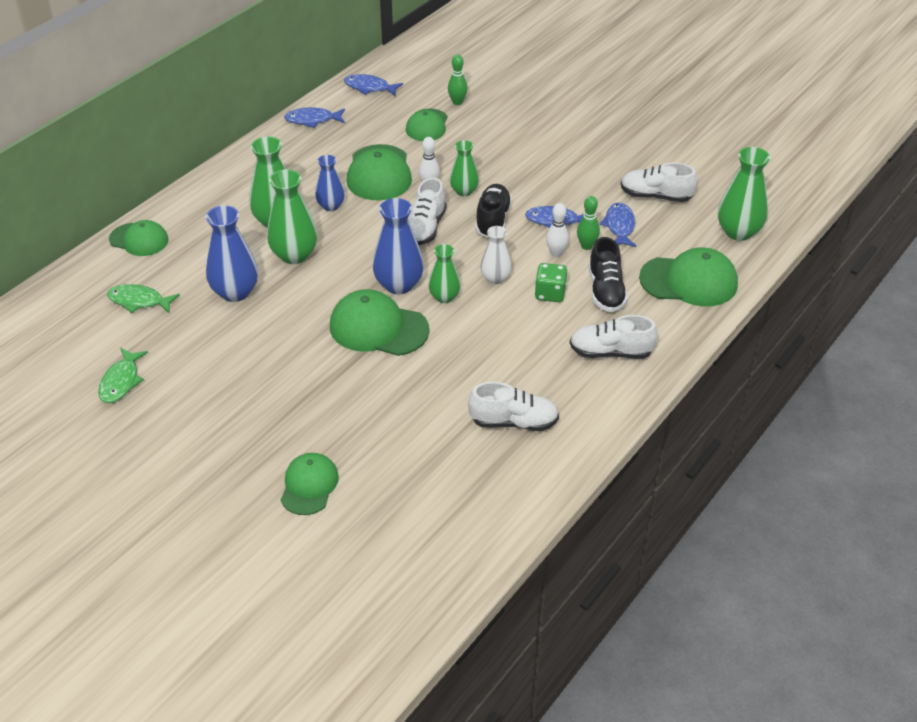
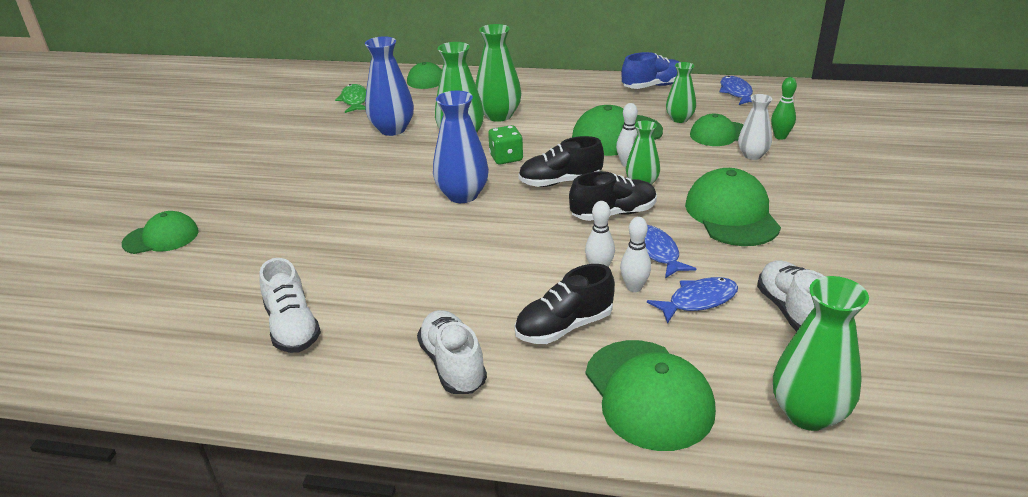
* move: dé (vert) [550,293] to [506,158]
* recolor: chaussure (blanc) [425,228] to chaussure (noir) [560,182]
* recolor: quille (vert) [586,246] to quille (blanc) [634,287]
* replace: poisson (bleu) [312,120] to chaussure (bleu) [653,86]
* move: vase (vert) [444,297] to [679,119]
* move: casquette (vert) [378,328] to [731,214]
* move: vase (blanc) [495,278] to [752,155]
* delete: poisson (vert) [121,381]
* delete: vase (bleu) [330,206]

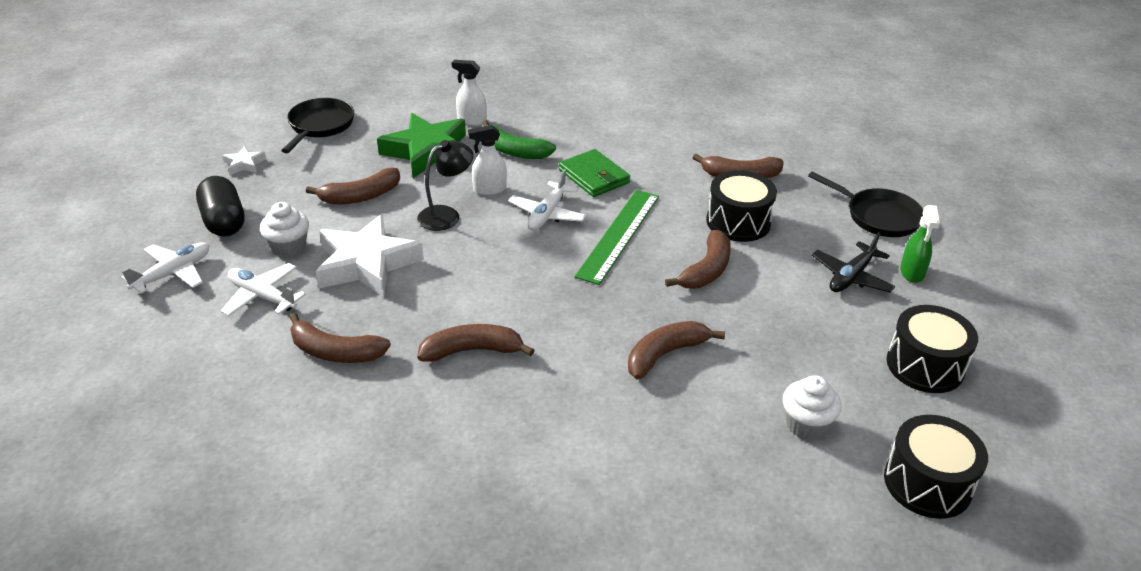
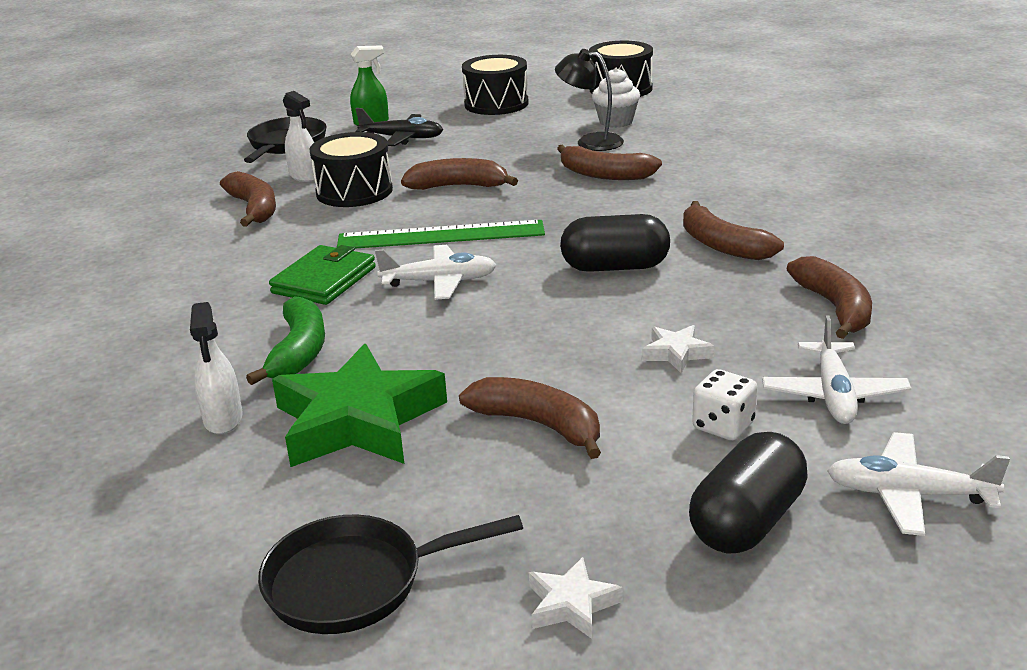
* move: vaporisateur (blanc) [489,189] to [305,176]
* move: lampe (noir) [446,215] to [590,142]
* insert: gélule (noir) [615,267]
* resize: étoile (blanc) [366,264] = [676,353] x0.44
* replace: muffin (blanc) [288,247] to dé (blanc) [723,426]

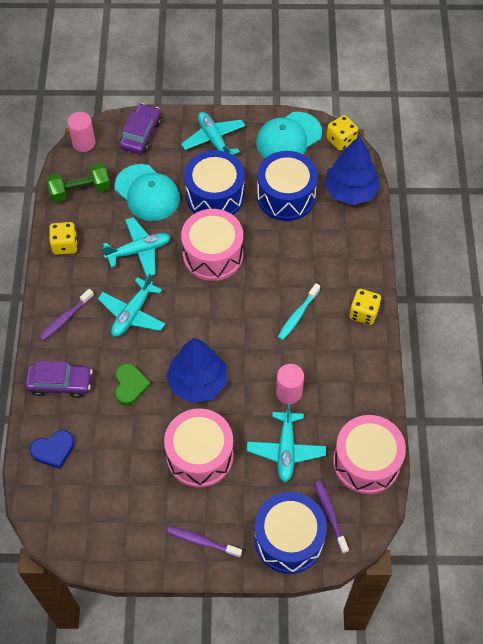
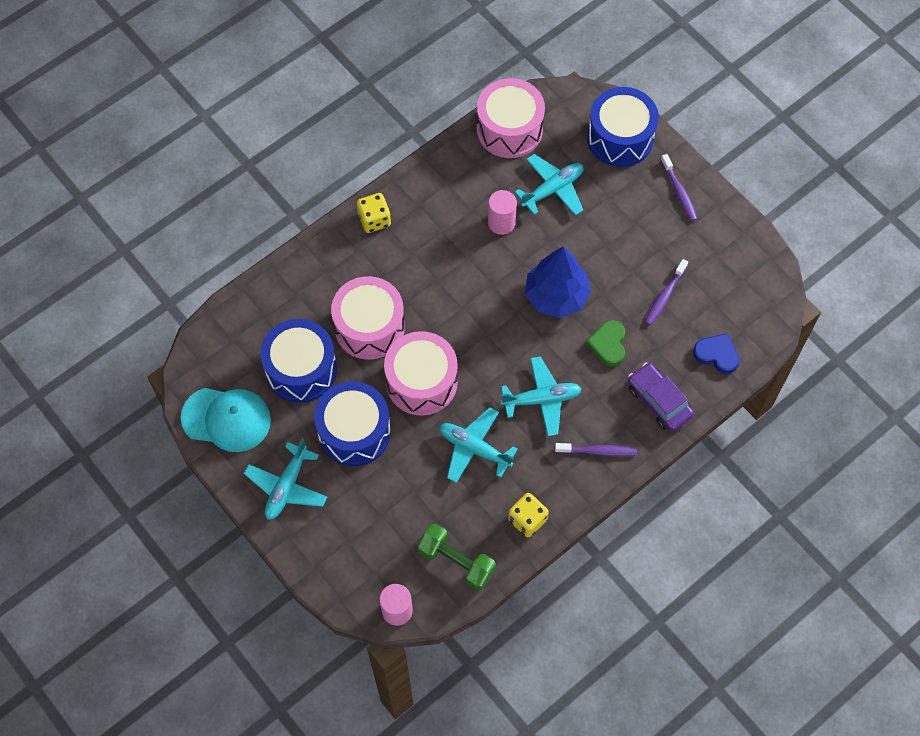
* move: tambour (rose) [200,455] to [369,327]
* rotate: cœur (vert) [130,385] = [608,344] 45 degrees counterclockwise
* move: brosse à dents (violet) [330,515] to [664,296]
* delete: casquette (turquoise) [147,193]
* delete: voiture (violet) [141,134]
* delete: brosse à dents (turquoise) [297,315]
* delete: arbre (bleu) [350,191]
* delete: dé (jaune) [341,140]

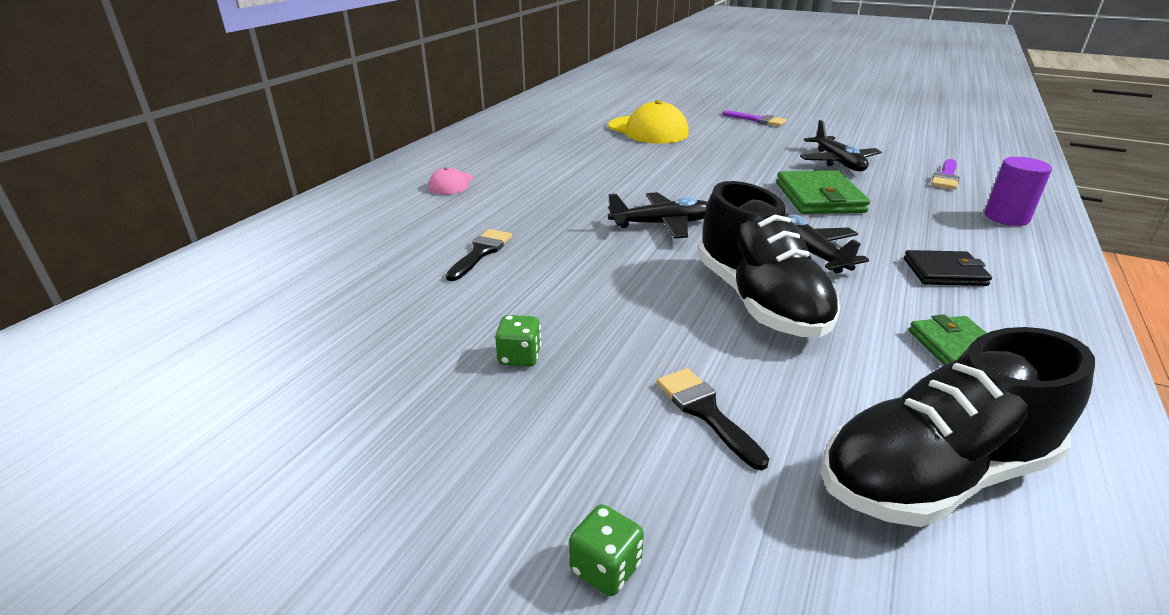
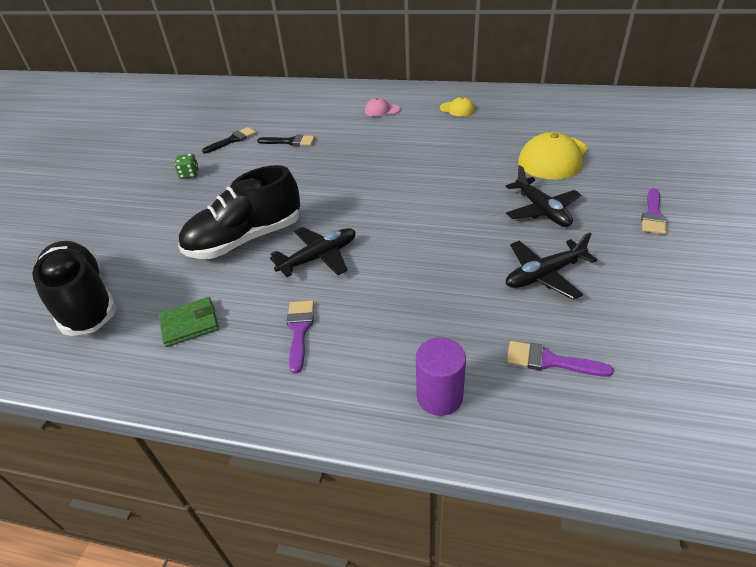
* move: pinceau (noir) [706,412] to [233,140]
* replace: portefeuille (noir) [944,272] to pinceau (violet) [299,330]
* insert: casquette (jaune) [457,109]
* move: avion (noir) [663,224] to [541,210]
* delete: dé (vert) [605,568]
* delete: portefeuille (vert) [819,197]

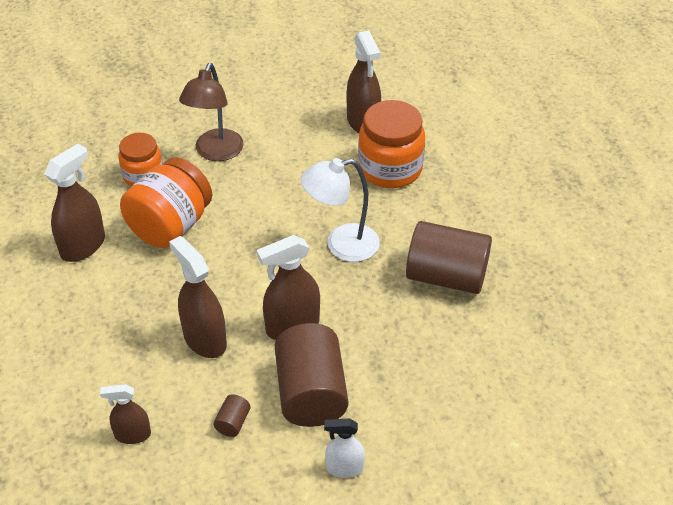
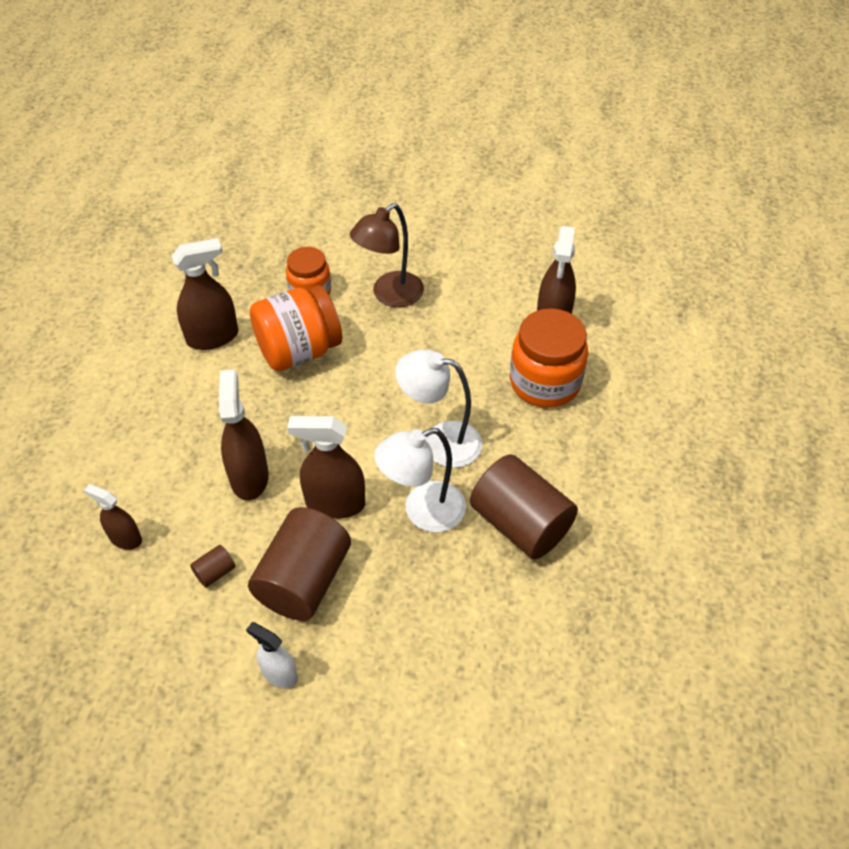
* insert: lampe (blanc) [423,512]

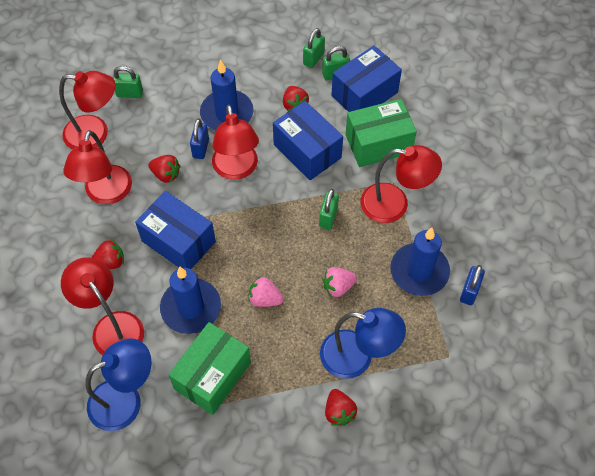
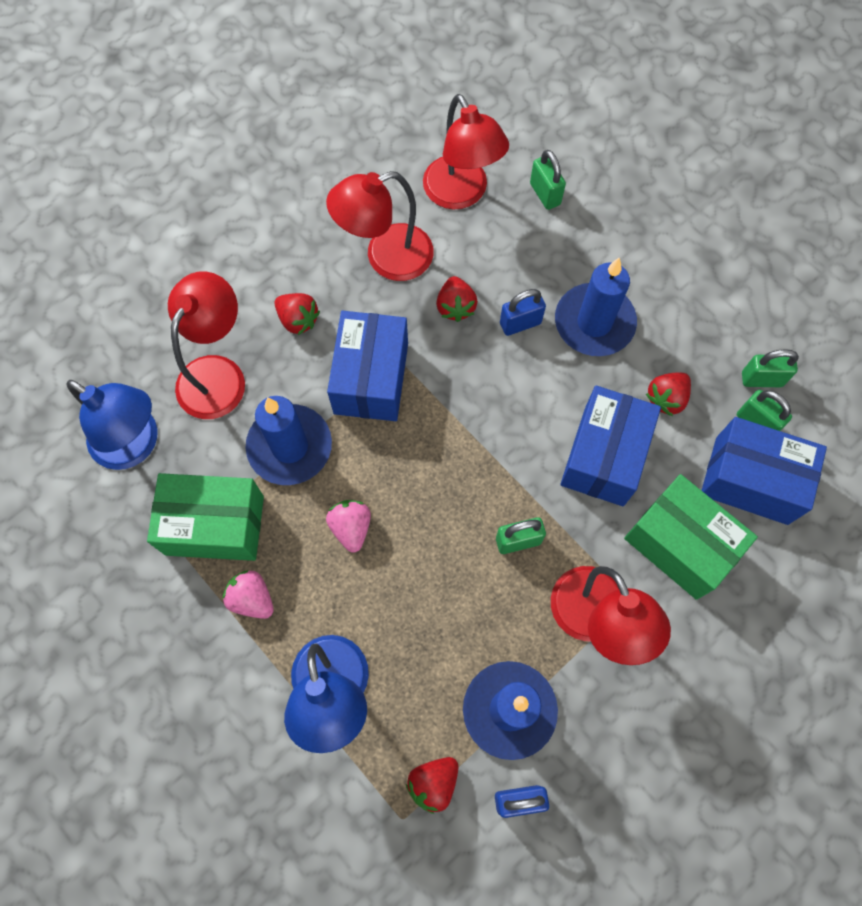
* move: fraise (rose) [338,287] to [252,598]
* move: fraise (rouge) [339,412] to [433,783]
* delete: lampe (rouge) [237,169]

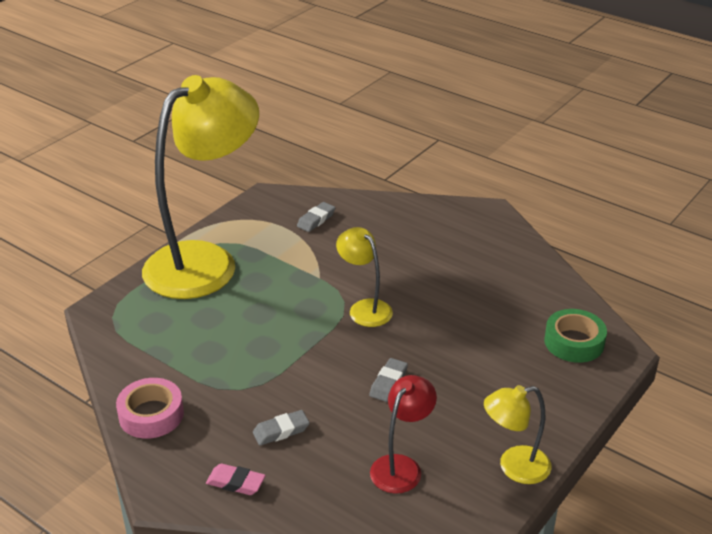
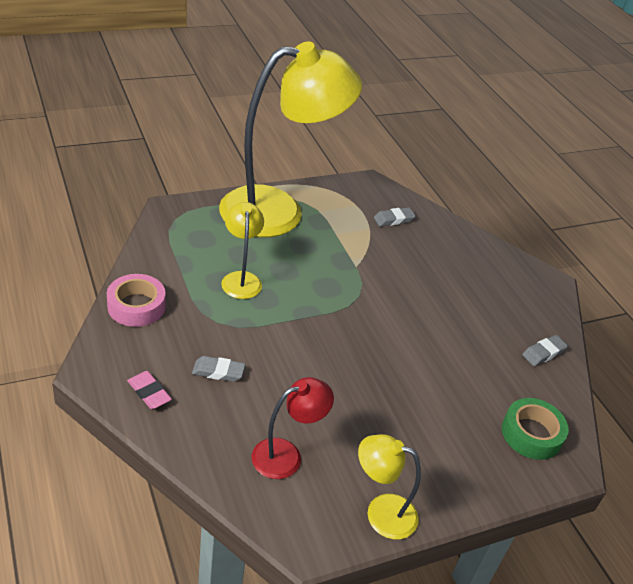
* move: lampe (jaune) [364,308] to [241,279]
* move: gomme (gris) [388,383] to [543,353]

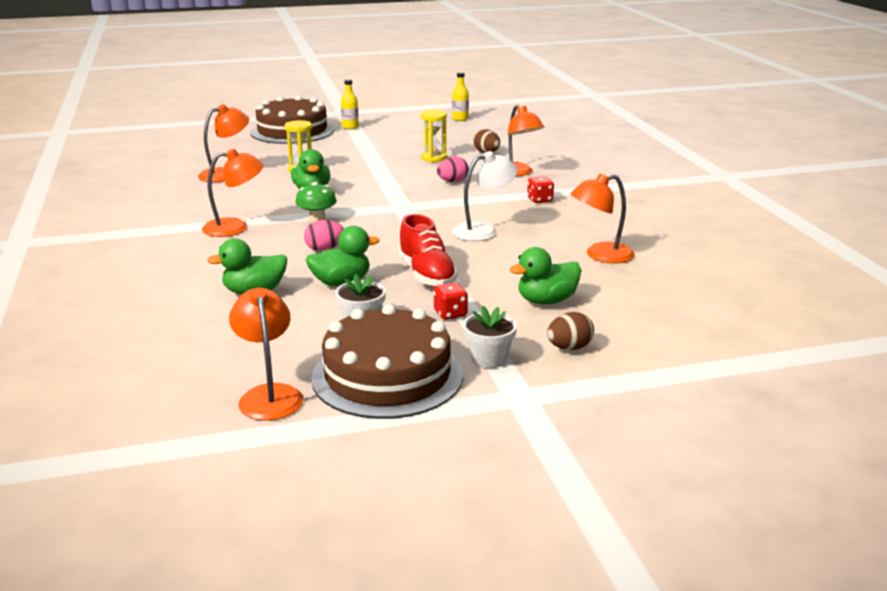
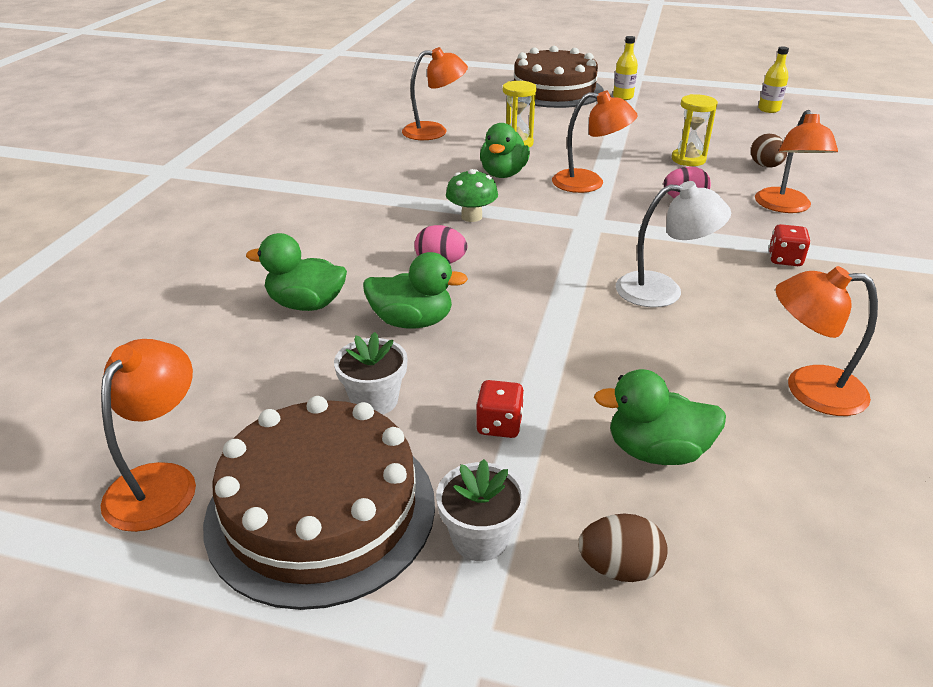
* move: lampe (orange) [235,227] to [589,183]
* delete: chaussure (rouge) [427,274]

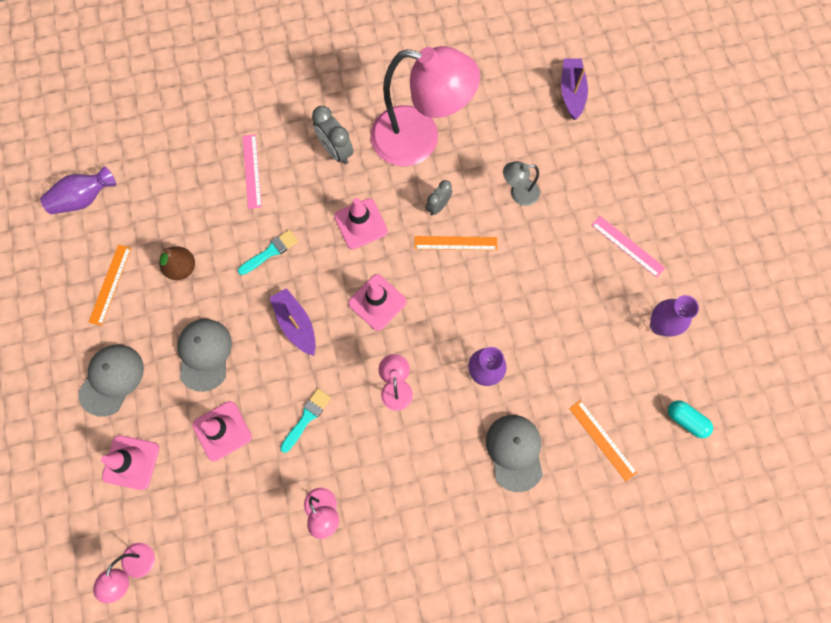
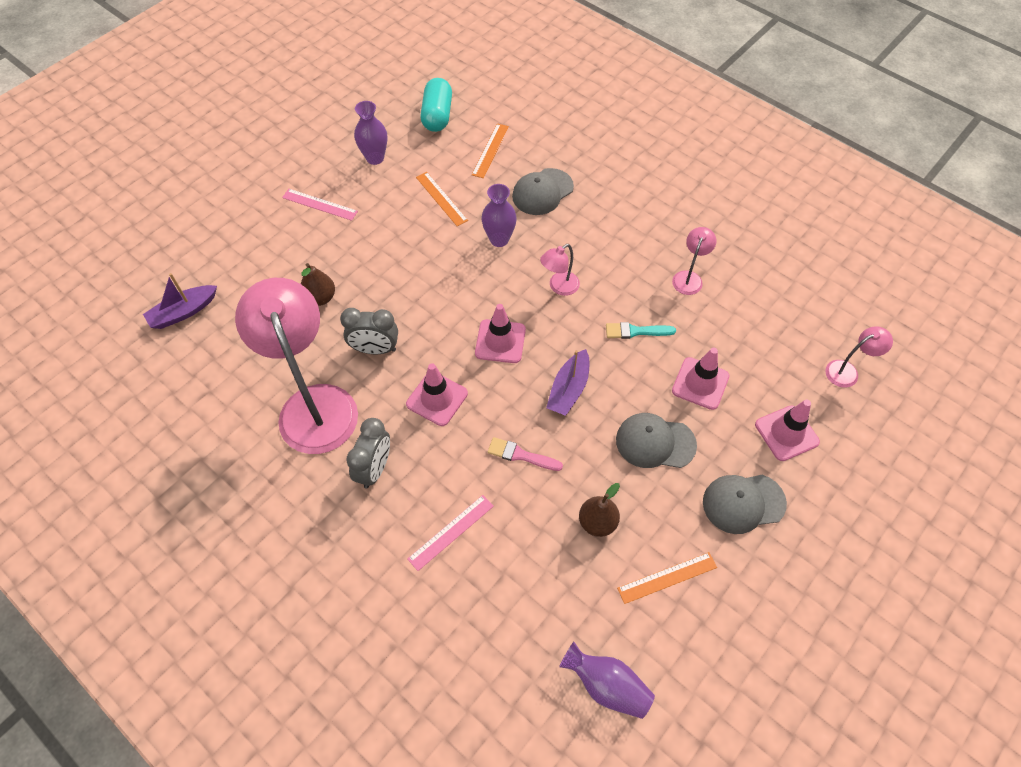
* rotate: règle (rose) [627,246] = [319,204] 75 degrees counterclockwise
* replace: lampe (gris) [518,193] to poire (marron) [320,298]
* resize: réveil (gris) [438,206] = [375,349] x1.56
* move: règle (orange) [455,243] to [441,198]
* resize: gélule (turquoise) [686,420] = [437,115] x1.59
* recolor: pinceau (turquoise) [270,252] to pinceau (rose) [521,455]
* rotate: casquette (gris) [204,354] = [655,442] 45 degrees clockwise

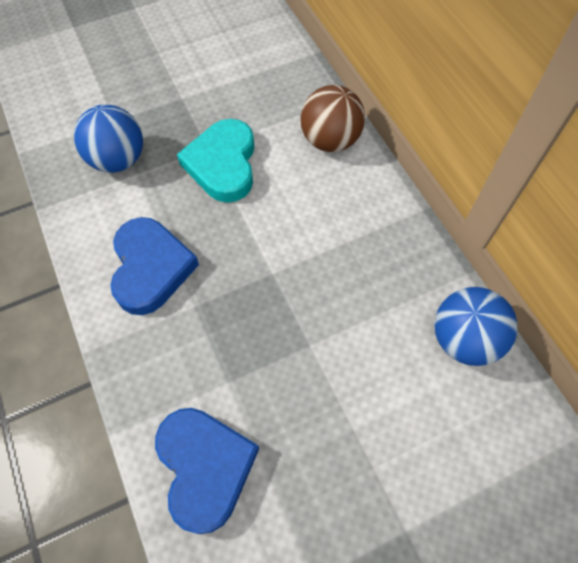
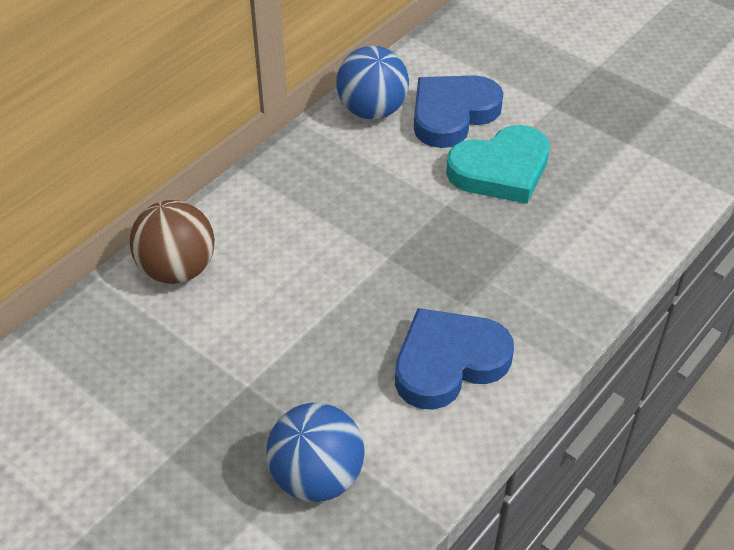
* move: cœur (bleu) [205,467] to [452,114]
* move: cœur (turquoise) [223,164] to [501,170]

